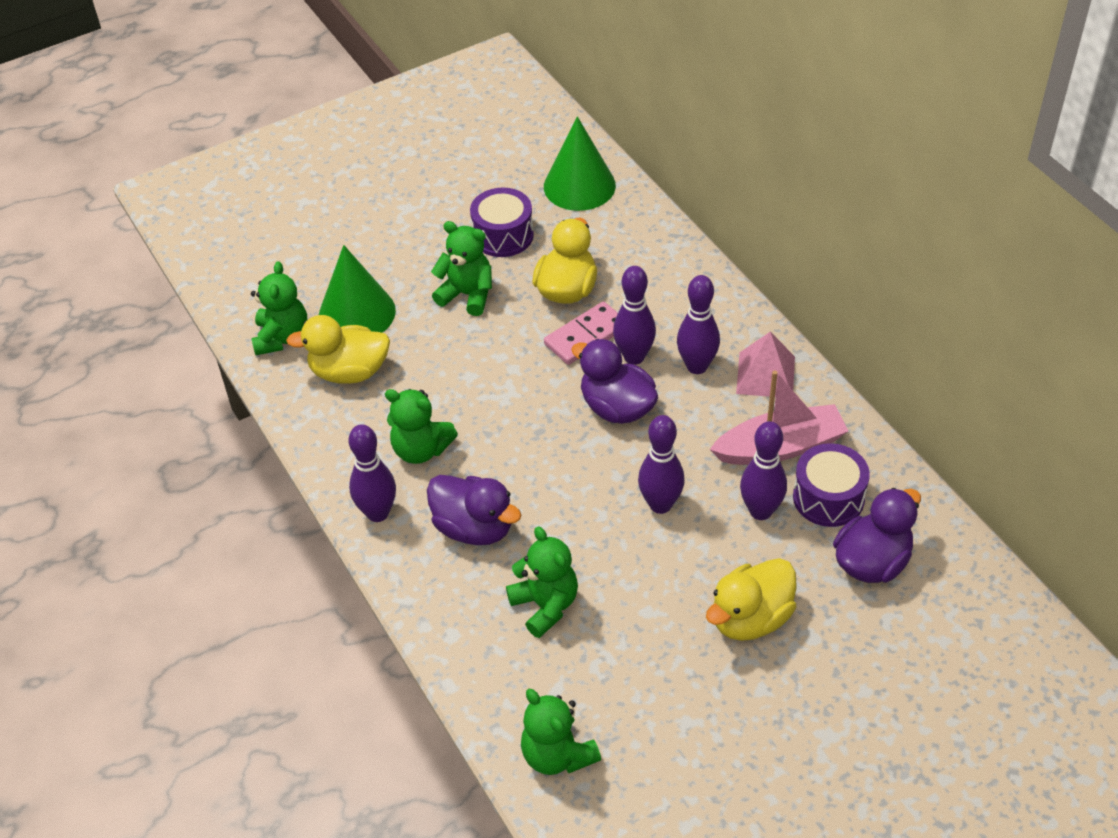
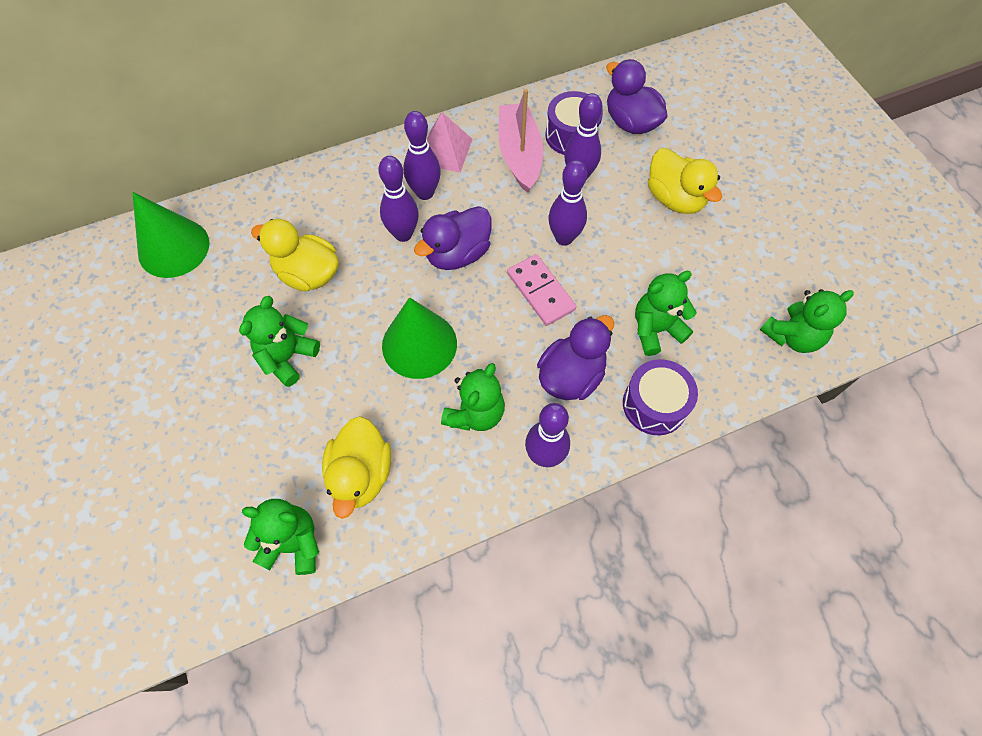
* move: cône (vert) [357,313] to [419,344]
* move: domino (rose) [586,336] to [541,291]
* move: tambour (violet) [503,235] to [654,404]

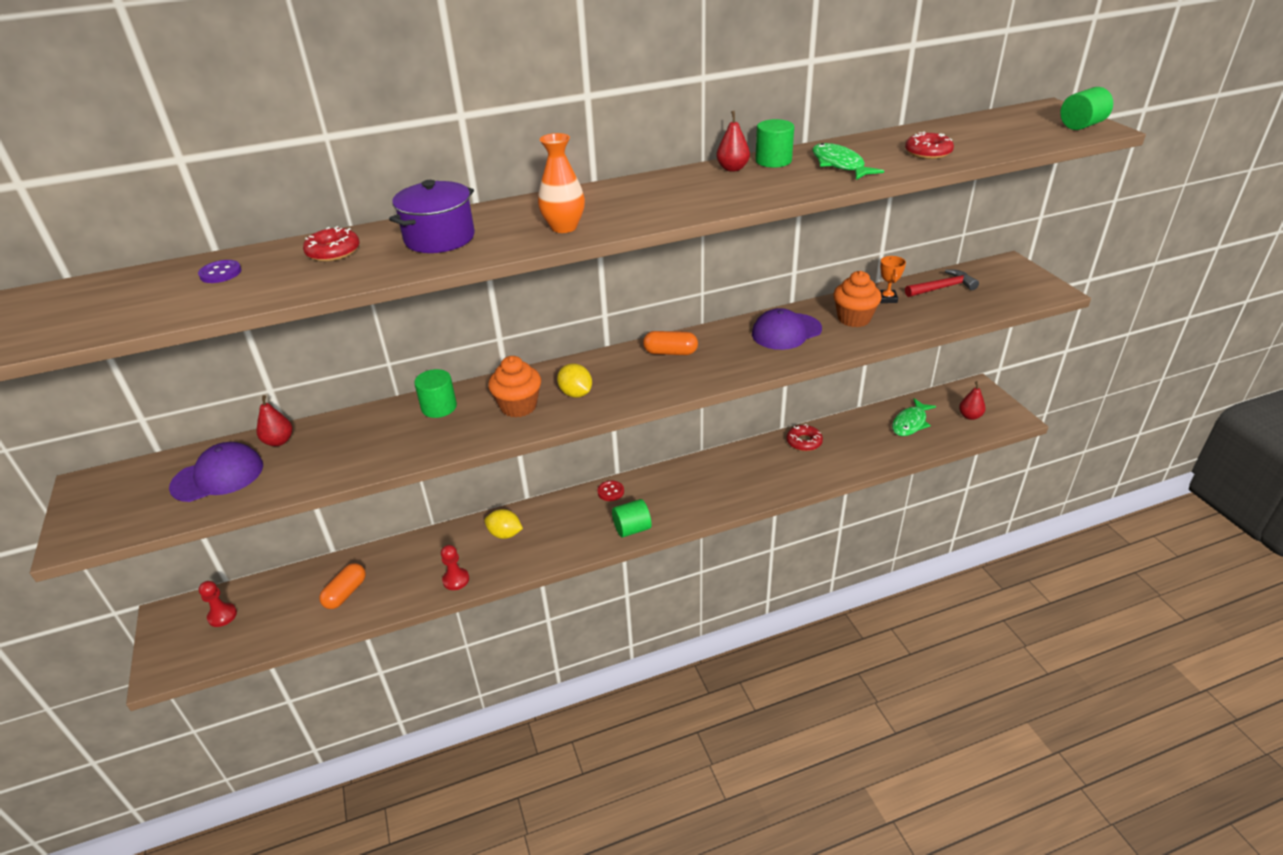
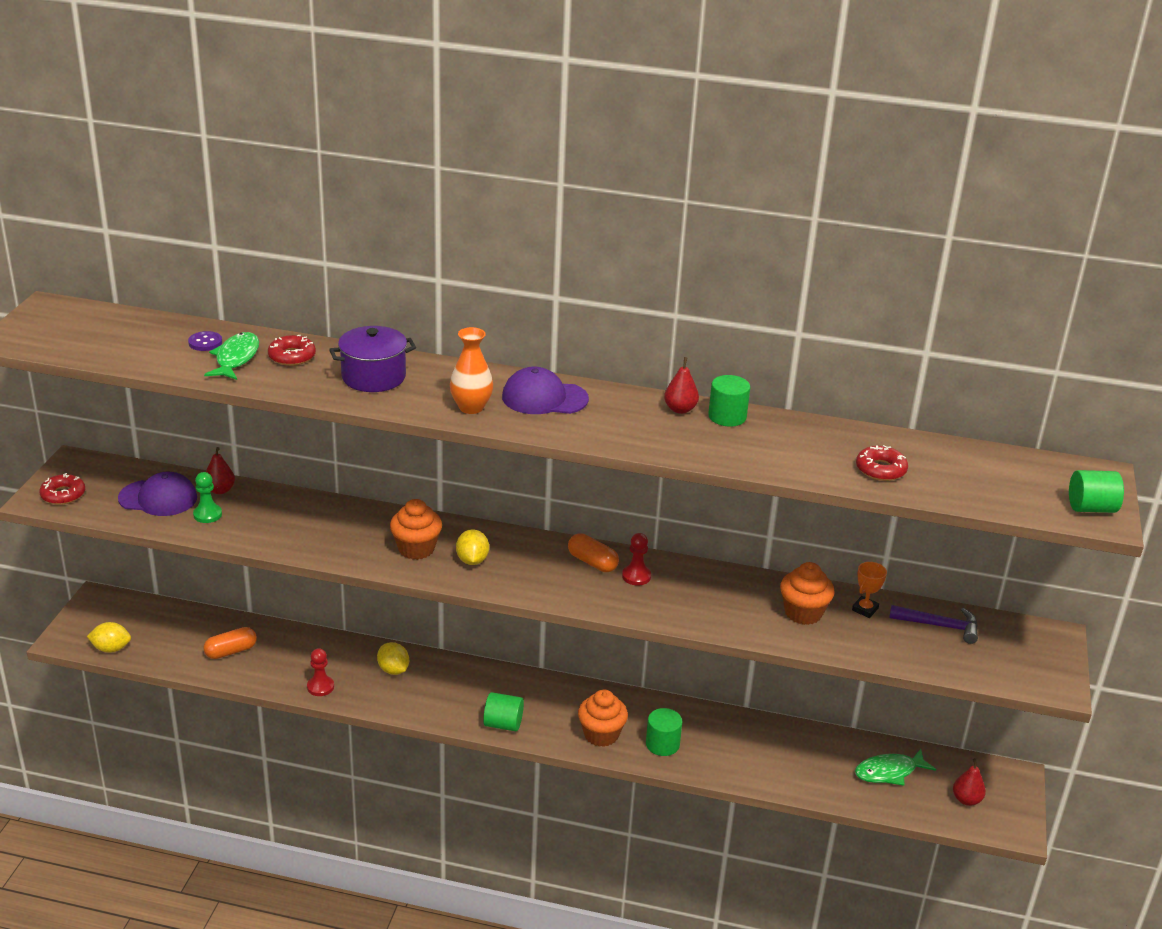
* move: beignet (rouge) [804,442] to [63,494]
* insert: citron (jaune) [111,649]
* insert: pion (vert) [207,514]
* move: poisson (vert) [839,165] to [236,358]
* move: casquette (violet) [786,332] to [544,398]
* insert: muffin (orange) [601,734]
* move: pion (rouge) [222,616] to [636,576]
* move: cylindre (vert) [439,407] to [662,744]
* recolor: marteau (rouge) [942,288] to marteau (violet) [939,626]
* delete: bouton (rouge) [610,492]

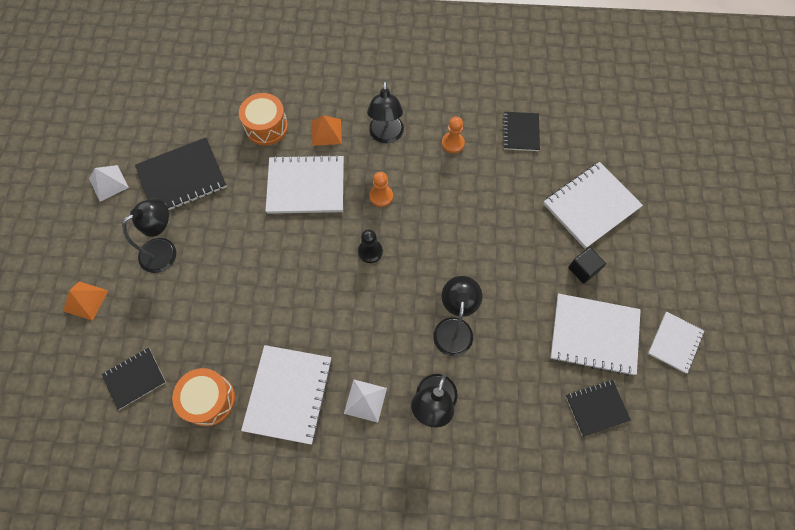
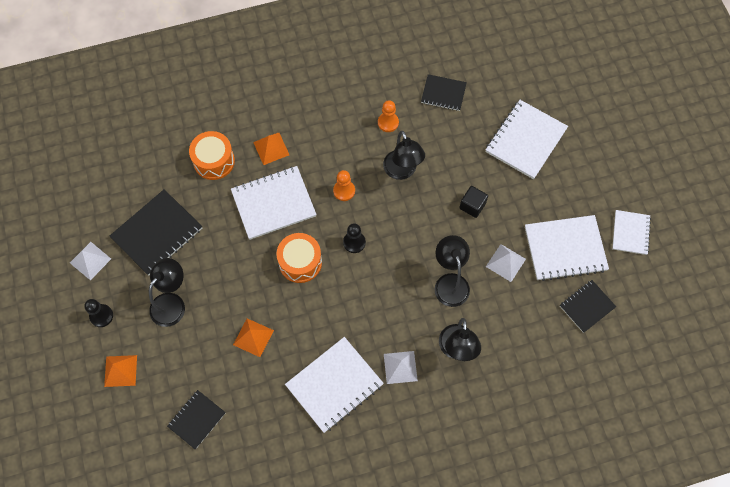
* insert: pion (noir) [101,316]
* insert: pyramide (orange) [253,337]
* move: tambour (orange) [209,399] to [300,262]
* rotate: carnet (blanc) [288,394] = [334,385] 60 degrees clockwise
* move: lampe (noir) [386,136] to [402,171]
* rotate: carnet (noir) [520,132] = [443,93] 60 degrees counterclockwise
* move: cube (noir) [583,269] to [472,206]
* insert: pyramide (blanc) [505,262]

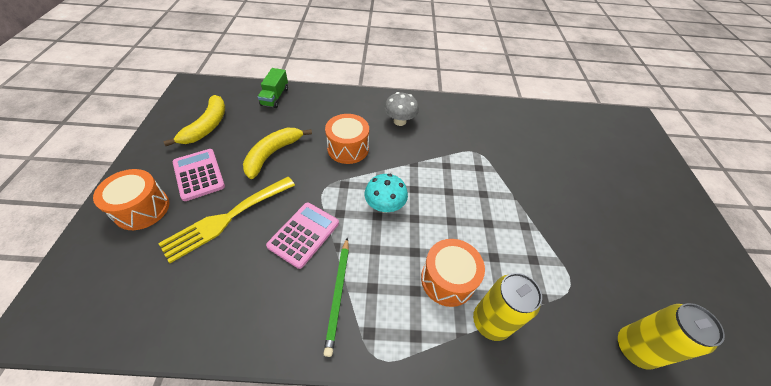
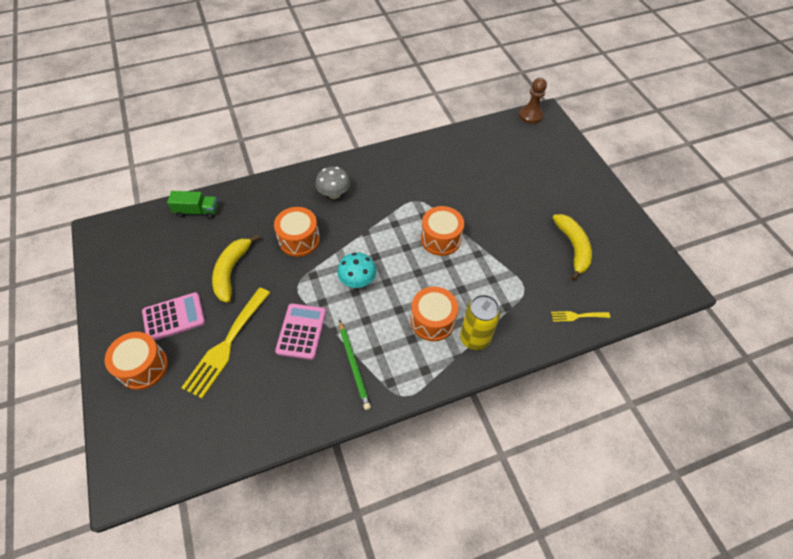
* rotate: calculatrice (rose) [199,174] = [174,317] 120 degrees clockwise
* rotate: camion (vert) [275,97] = [197,211] 75 degrees counterclockwise
* insert: tambour (orange) [440,239]
* insert: pion (marron) [530,115]
* replace: canette (jaune) [634,348] to fourchette (jaune) [577,316]
* move: banane (jaune) [207,126] to [573,247]

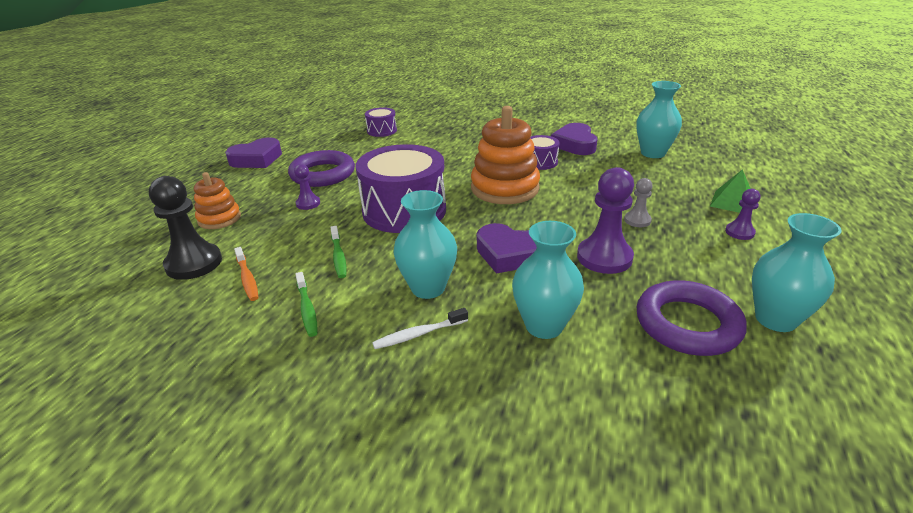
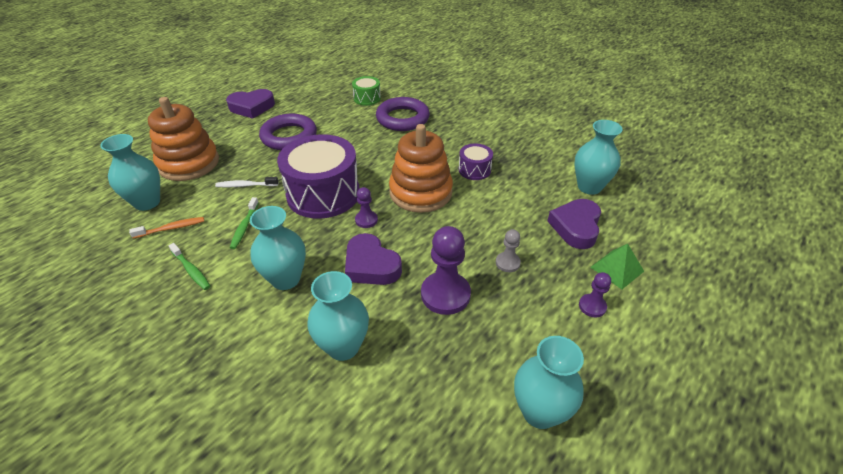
* replace: pion (noir) [194,263] to vase (turquoise) [147,202]
* rotate: brosse à dents (orange) [247,279] = [171,228] 105 degrees counterclockwise
* resize: jouet à empiler (orange) [219,219] = [189,163] x1.77
* rotate: brosse à dents (vert) [307,309] = [191,270] 45 degrees counterclockwise
* move: brosse à dents (blanc) [418,334] to [245,185]
* recolor: tambour (violet) [382,131] to tambour (vert) [367,98]
* move: pion (violet) [308,203] to [366,220]
* move: anneau (violet) [687,324] to [402,118]
* move: cœur (violet) [575,144] to [576,227]

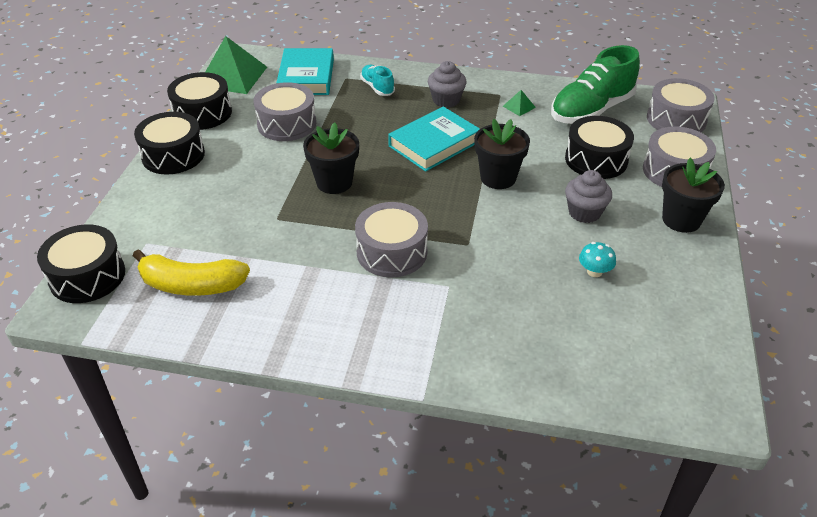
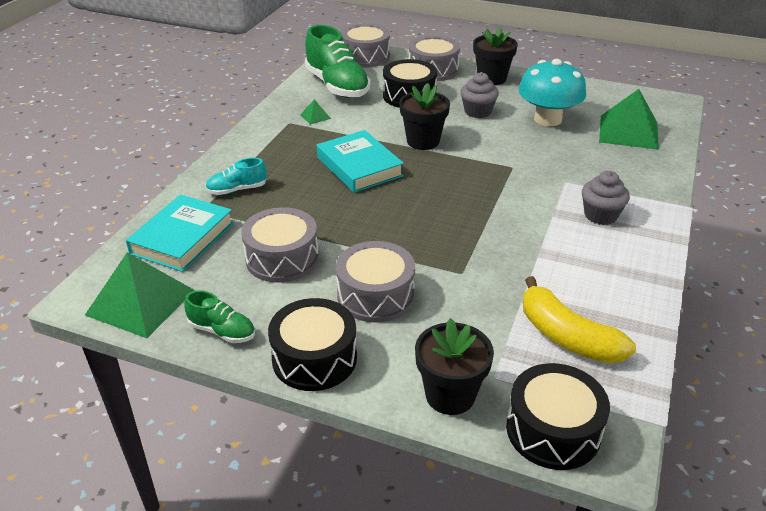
* rotate: livre (turquoise) [306,77] = [182,238] 75 degrees counterclockwise
* replace: tambour (noir) [202,113] to chaussure (vert) [222,331]
* move: tambour (gris) [392,252] to [375,295]
* move: pot de fleurs (noir) [334,182] to [450,395]
* resize: champignon (turquoise) [594,271] = [547,119] x2.34
* rotate: banane (jaune) [192,285] = [567,336] 120 degrees clockwise
* move: muffin (gris) [446,100] to [600,215]
* insert: pyramide (vert) [628,132]

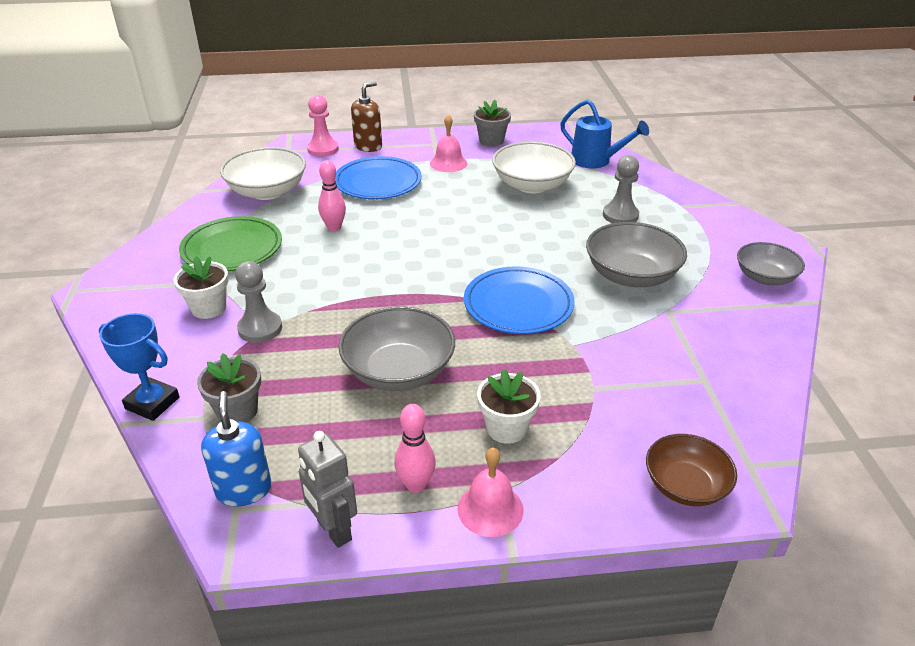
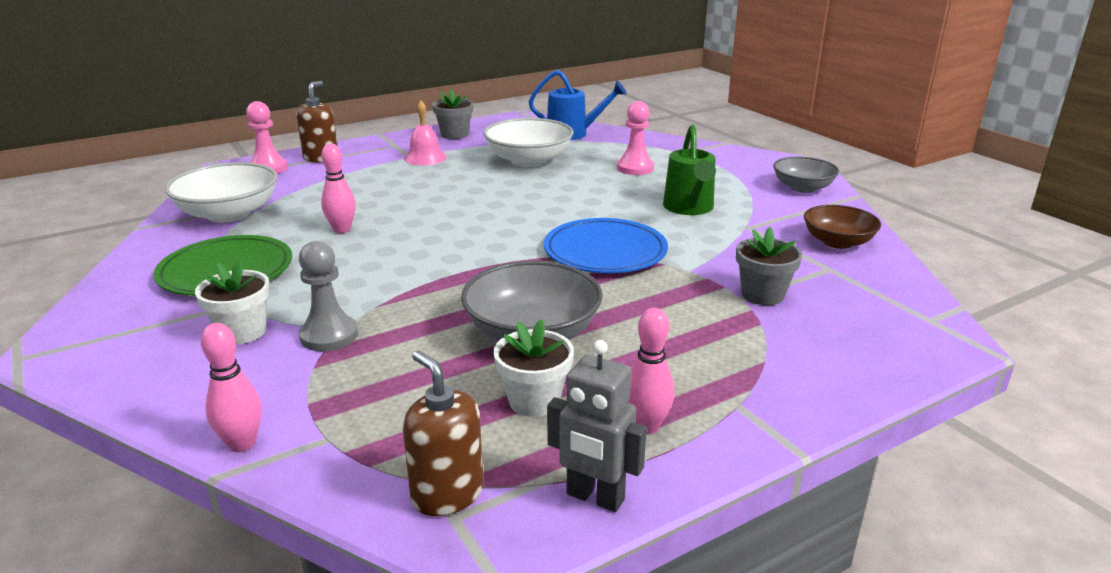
* replace: trophée (bleu) [152,403] to quille (rose) [242,444]
* recolor: distributeur de savon (bleu) [244,489] to distributeur de savon (marron) [447,494]
* move: pot de fleurs (blanc) [506,428] to [534,401]
* recolor: pion (gris) [620,215] to pion (rose) [635,168]
* replace: bol (gris) [631,275] to arrosoir (vert) [689,208]
* move: pot de fleurs (gris) [237,411] to [762,295]
* move: bol (marron) [685,486] to [837,242]
* delete: assiette (bleu) [378,182]
* delete: cloche (rose) [490,509]

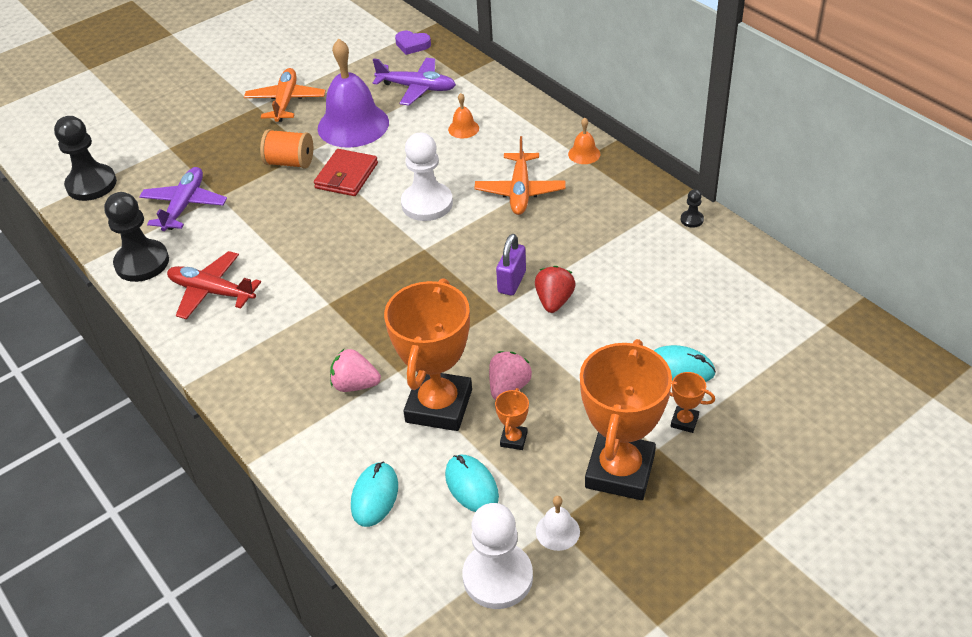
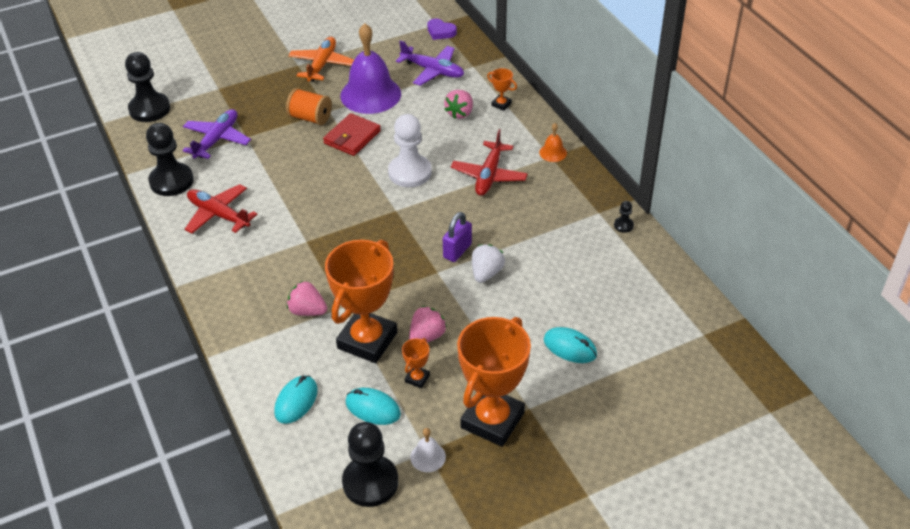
* recolor: pion (blanc) [498,577] to pion (noir) [370,482]
* rotate: souris (turquoise) [471,486] = [373,408] 45 degrees counterclockwise
* replace: cloche (orange) [463,128] to fraise (rose) [460,113]
* recolor: avion (orange) [520,191] to avion (rouge) [489,175]
* recolor: fraise (rouge) [554,301] to fraise (blanc) [486,273]
* move: trophée (orange) [684,421] to [501,104]

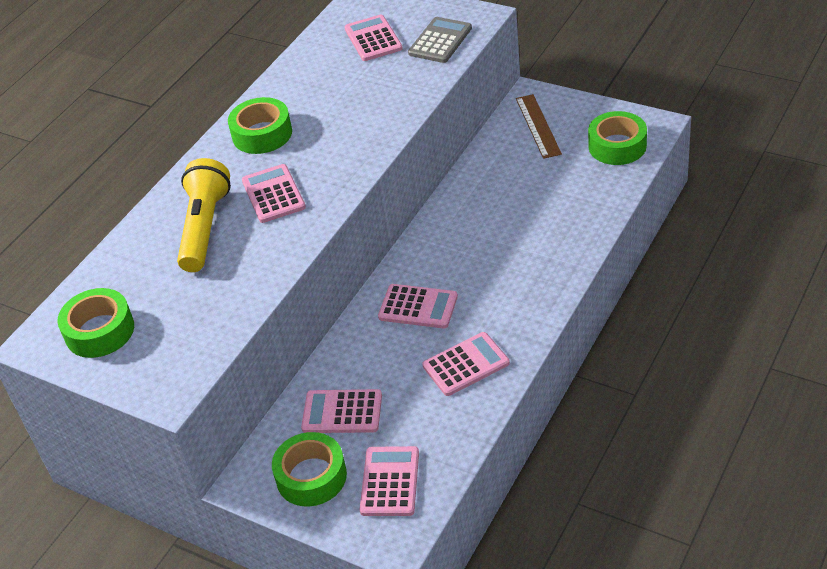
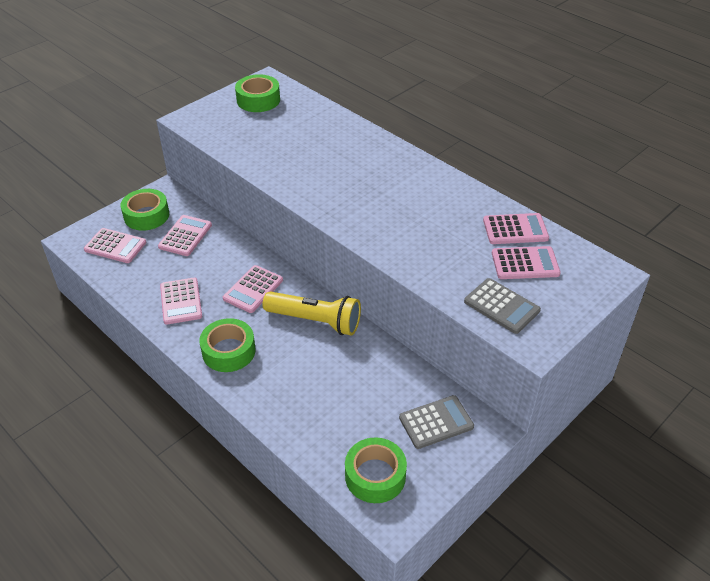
* move: ruban adhésif (vert) [262,134] to [228,351]
* move: lampe de poche (jaune) [205,228] to [315,321]
* replace: règle (marron) [538,126] to calculatrice (gris) [436,422]
* move: calculatrice (rose) [273,194] to [515,229]

